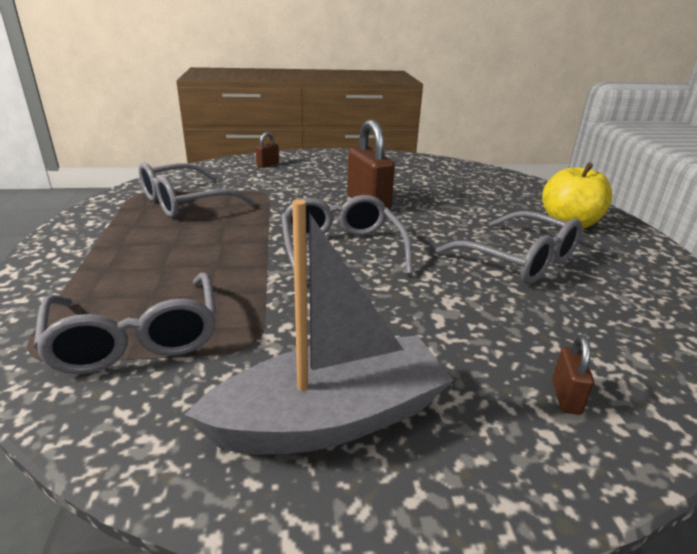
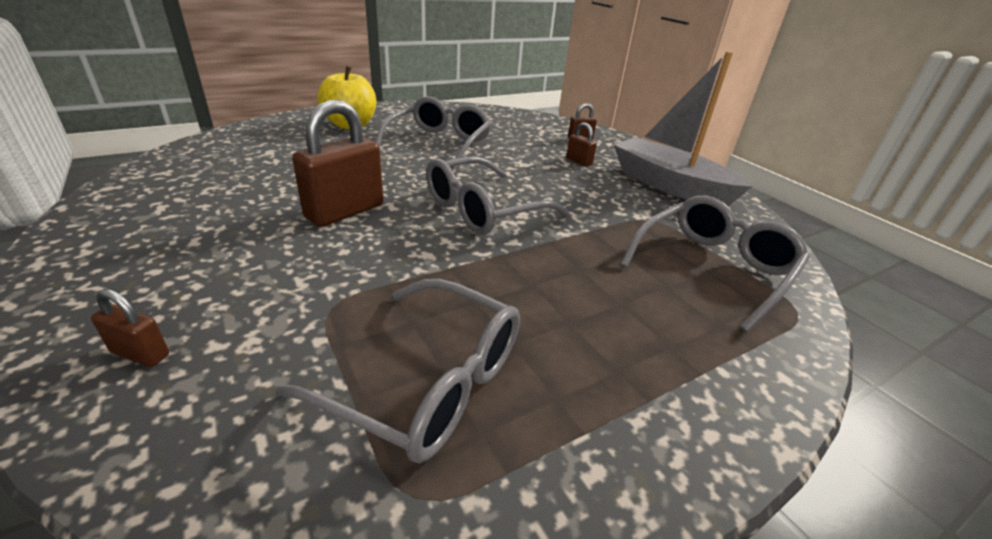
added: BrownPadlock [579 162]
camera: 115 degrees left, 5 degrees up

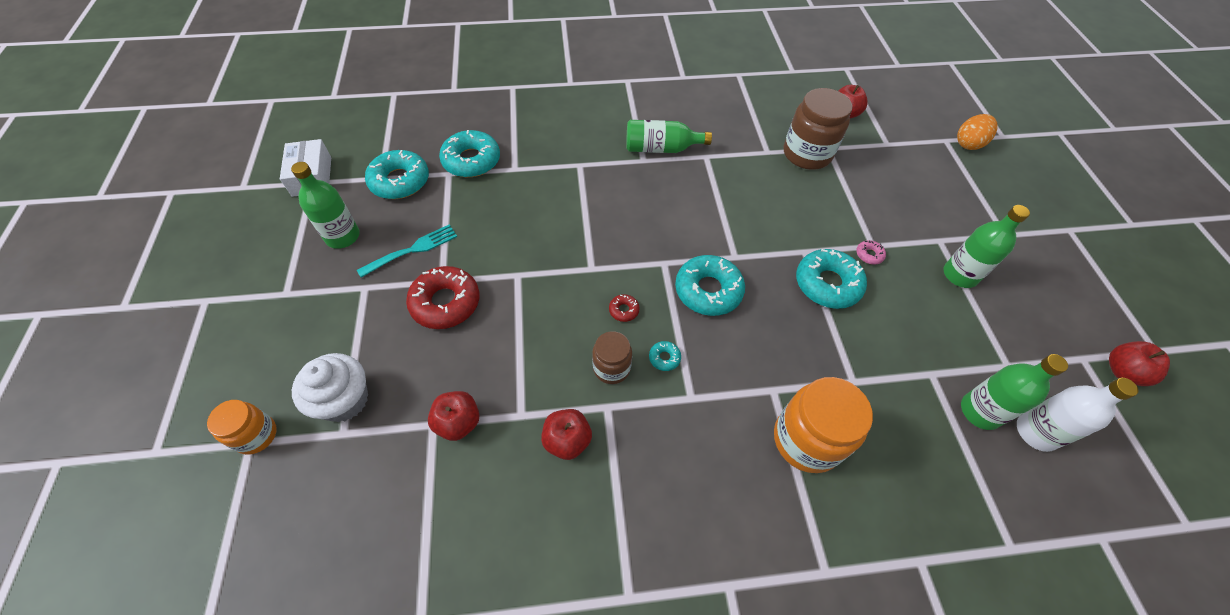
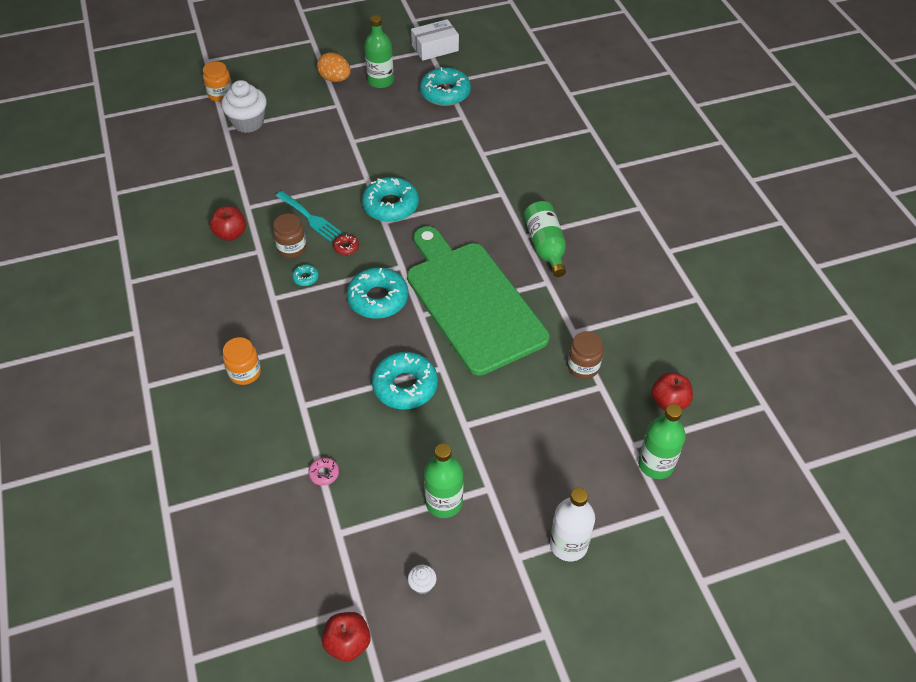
removed: RedDonut [445 303]; RedApple [458 422]
added: GreenCuttingBoard [472 302]; WhiteCupcake [422 584]
moved: TurquoiseFork [412 250] to [310 217]; TurquoiseDonut [471 160] to [390 205]; PinkDonut [869 255] to [324 473]; OrangeEgg [968 144] to [335 79]; GreenBottle [980 411] to [655 464]; WhiteBottle [1036 432] to [568 544]
resized: OrangeJar [806 440] = [245 372] x0.58; BrownJar [807 154] = [583 366] x0.58
camera: 80 degrees right, 5 degrees down

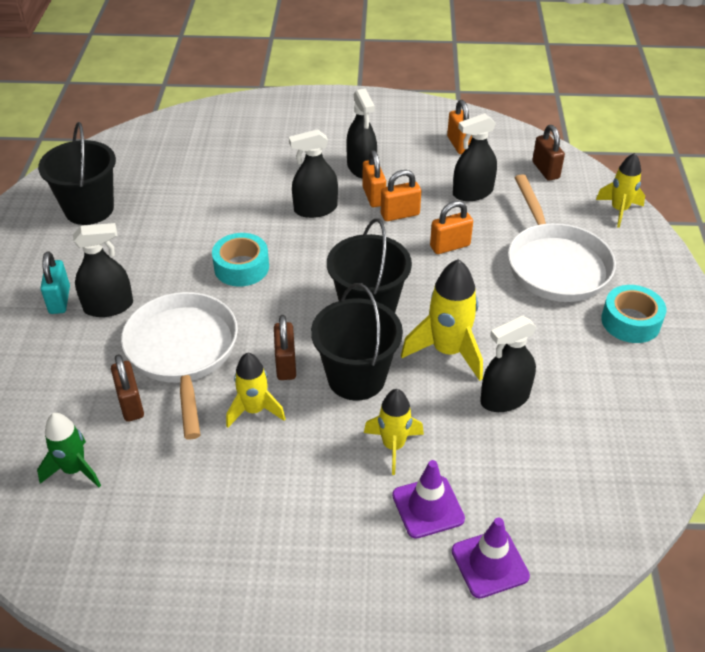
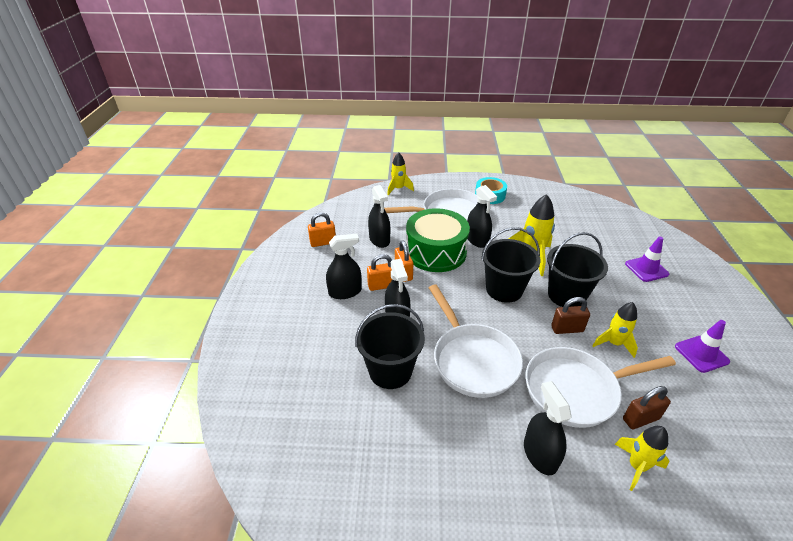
removed: GreenRocket [74 470]; TurquoisePadlock [59 300]; BrownPadlock [545 170]
moved: BlackBucket [89 209] to [390 371]; YellowRocket [393 446] to [636 466]; PurpleTrafficCone [490 563] to [701 354]; BlackSprayBottle [504 398] to [477 240]
replaced: TurquoiseTape [241 267] to WhitePan [472 360]; OrangePadlock [450 246] to GreenDrum [436 252]
camera: 90 degrees left, 5 degrees down

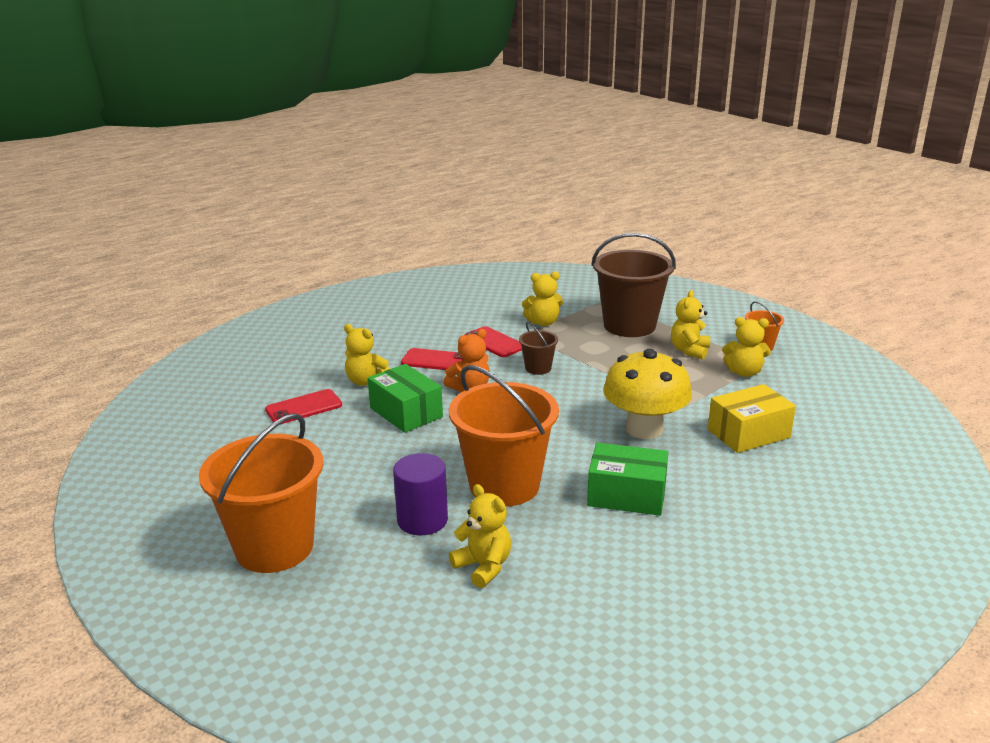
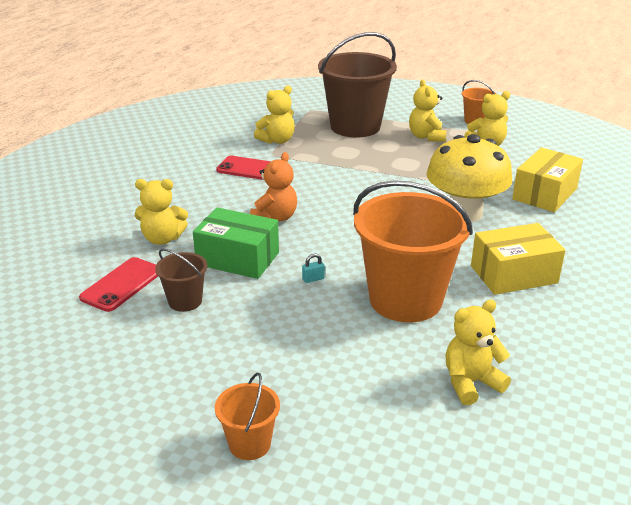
removed: PurpleCylinder [422 520]; RedPhone [435 360]
added: TurquoisePadlock [313 279]
moved: BrownBucket [538 368] to [185 301]
recoloured: GreenBox [626 495] to YellowBox [513 274]
turned: YellowTeddyBear [483 566] = [471 383] 45 degrees counterclockwise
resized: OrangeBucket [274 547] = [249 444] x0.46
camera: 30 degrees left, 5 degrees up

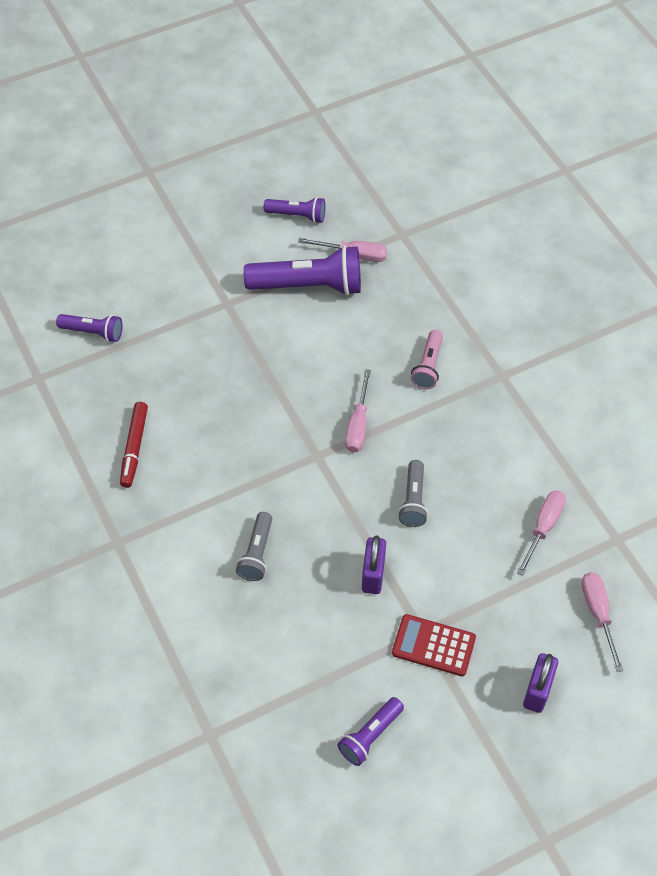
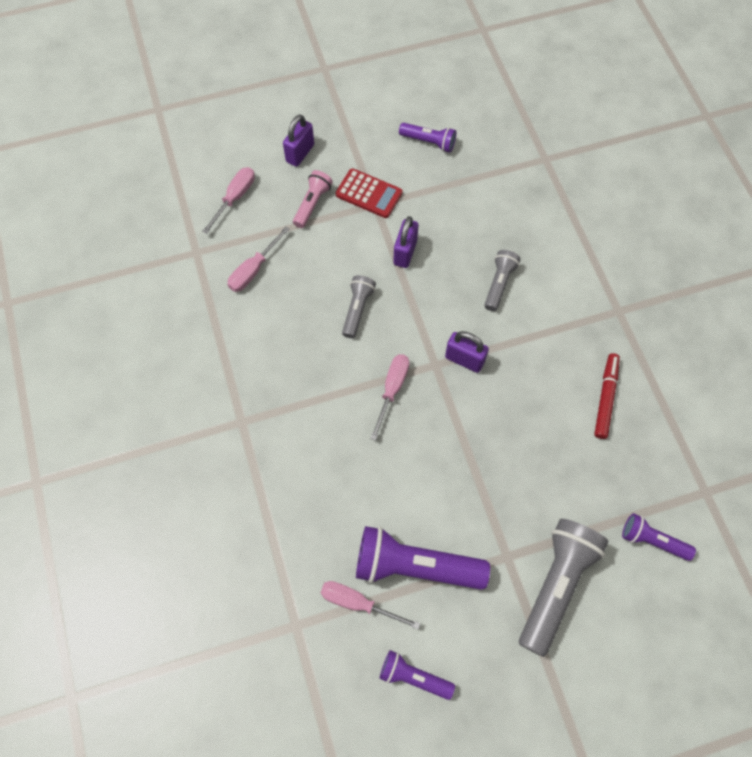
added: PurplePadlock [464 359]; GreyFlashlight [556 585]
moved: PinkFlashlight [428 366] to [312 204]
turned: PurpleFlashlight [370 736] = [429 142] 60 degrees clockwise; PinkScrewdriver [598 614] = [235 198] 150 degrees counterclockwise
camera: 170 degrees left, 10 degrees up

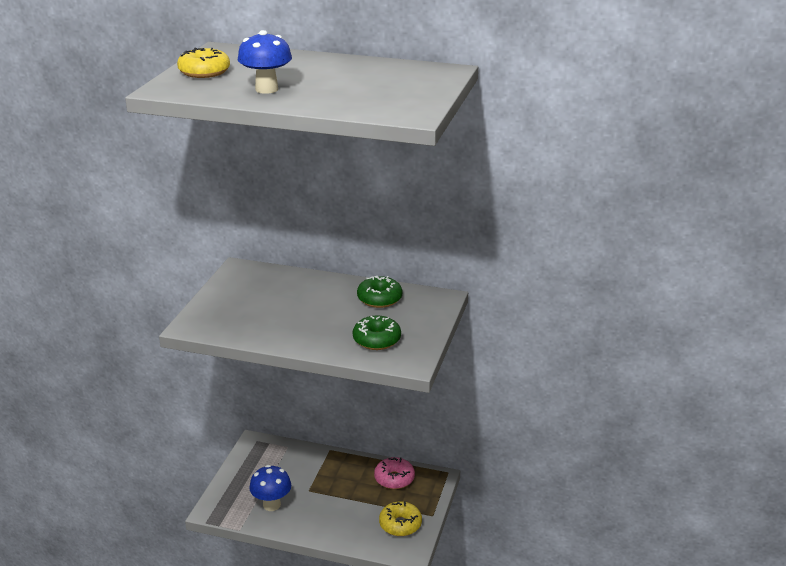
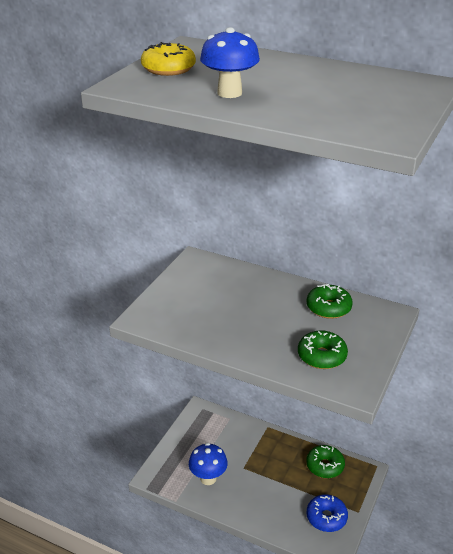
recoloured: PinkDonut [394 478] to GreenDonut [325 466]; YellowDonut [400 524] to BlueDonut [326 517]
camera: 10 degrees right, 5 degrees up

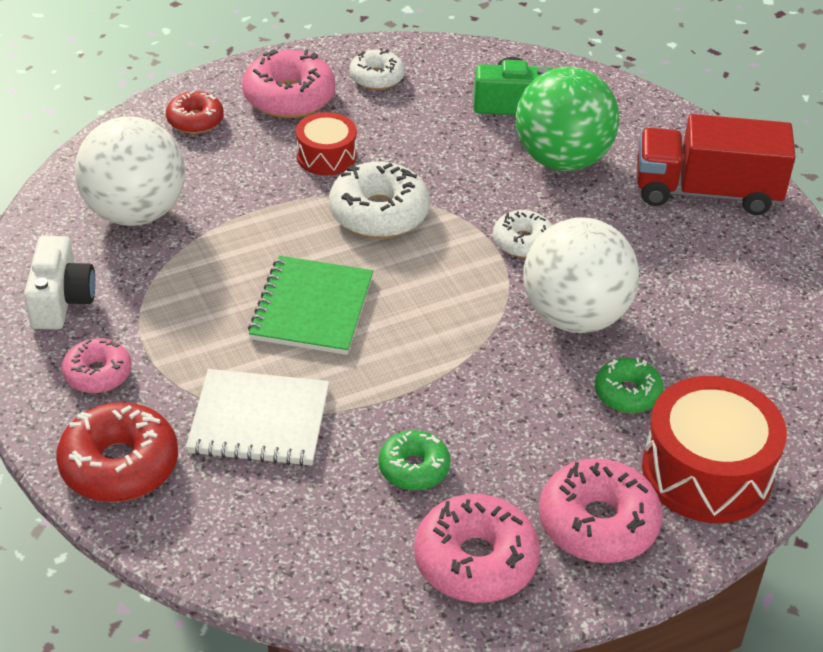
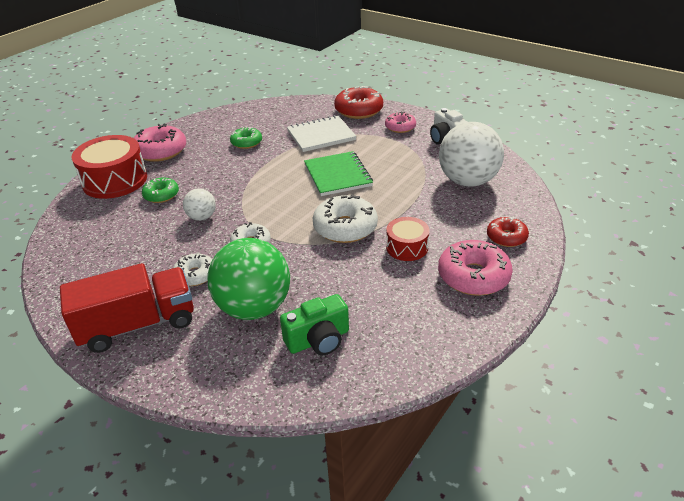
removed: PinkDonut [475 561]
moved: WhiteDonut [376 77] to [195 275]
resized: WhiteBall [574 316] = [202 217] x0.48
camera: 155 degrees right, 5 degrees down

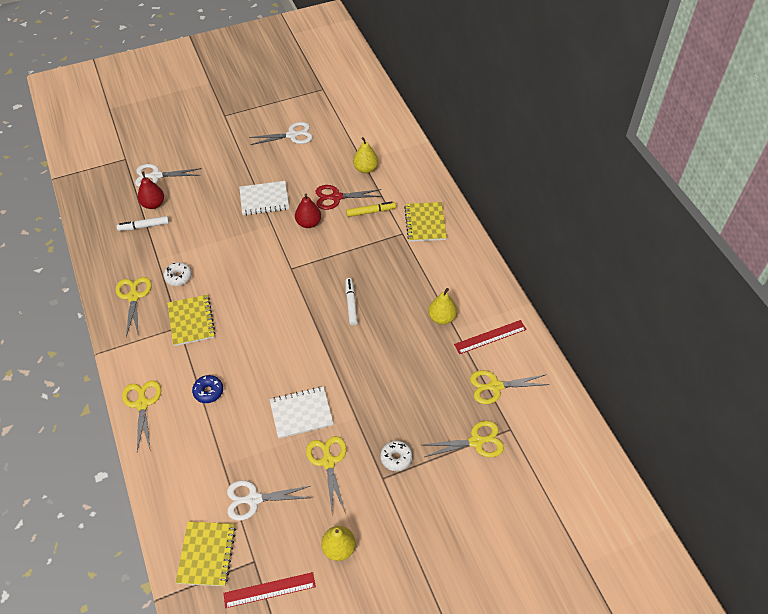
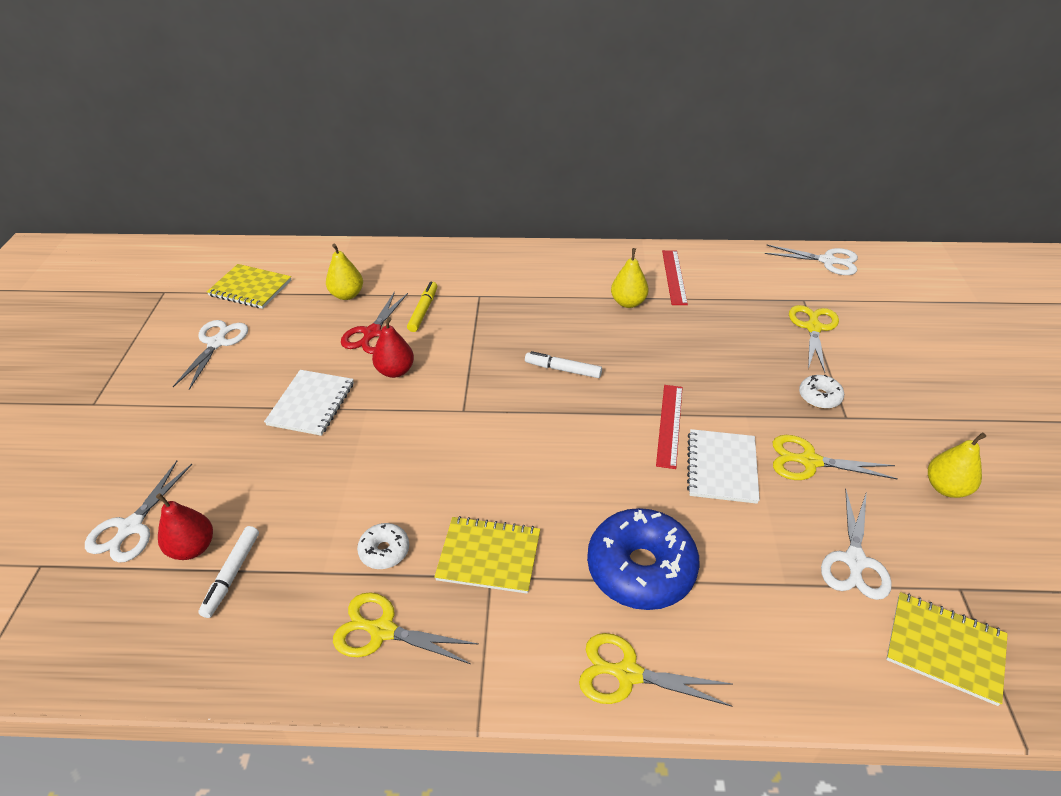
removed: YellowScissors [495 386]
added: WhiteScissors [827 261]
moved: RedRuler [269 590] to [669 425]; YellowNotebook [425 223] to [250 288]
resized: BlueDonut [208 391] = [641 568] x2.09
camera: 65 degrees left, 10 degrees down

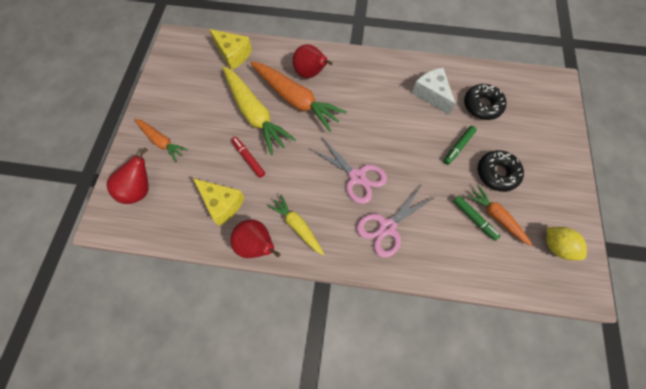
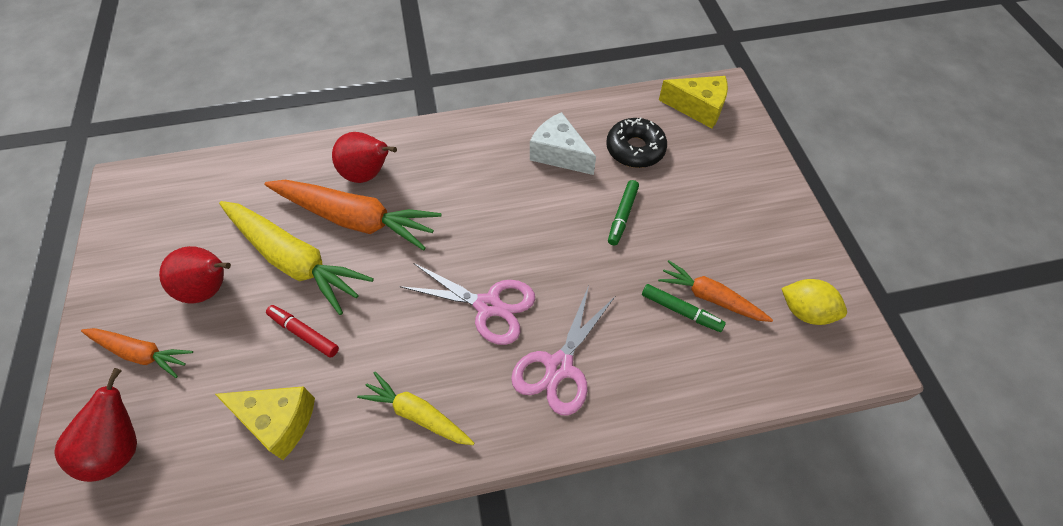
removed: BlackDonut [497 173]
moved: YellowCheese [233 54] to [698 108]; RedPear [256 245] to [210 289]
camera: 20 degrees left, 10 degrees down

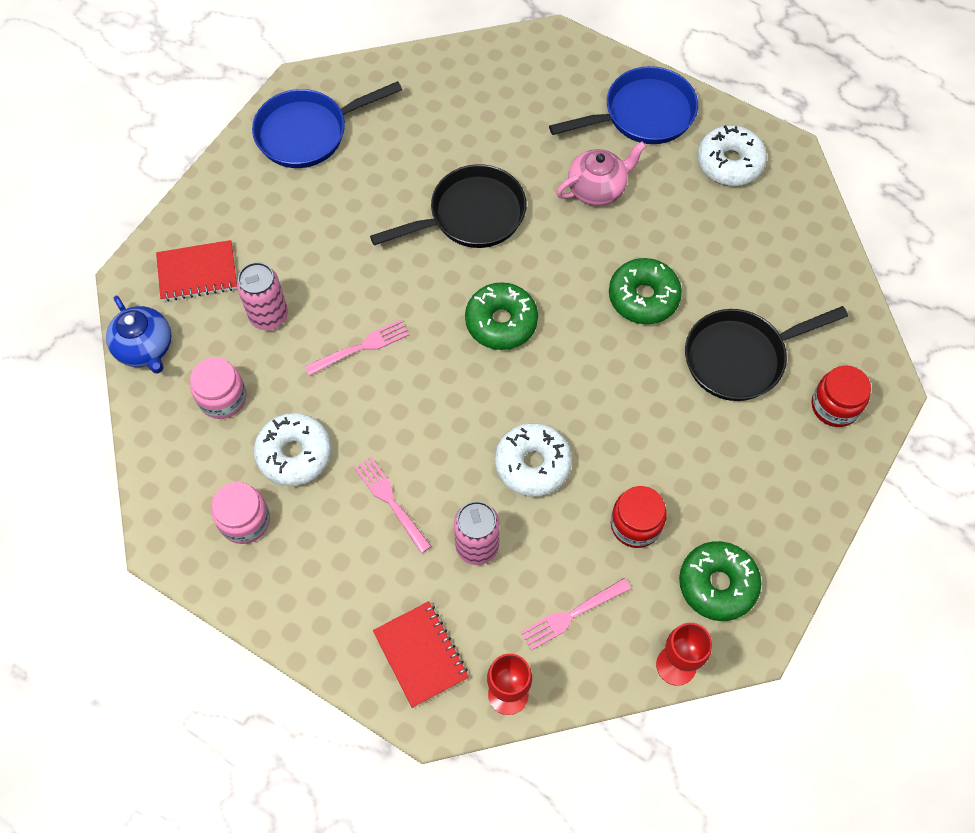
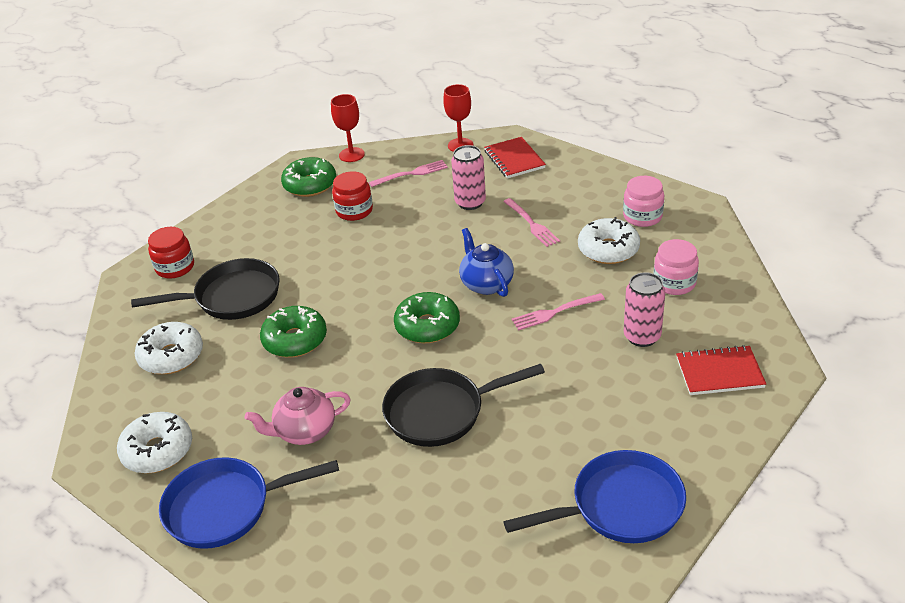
moved: BlueTeapot [145 348] to [486 284]; WhiteDonut [532 464] to [171 356]
camera: 170 degrees left, 25 degrees down

